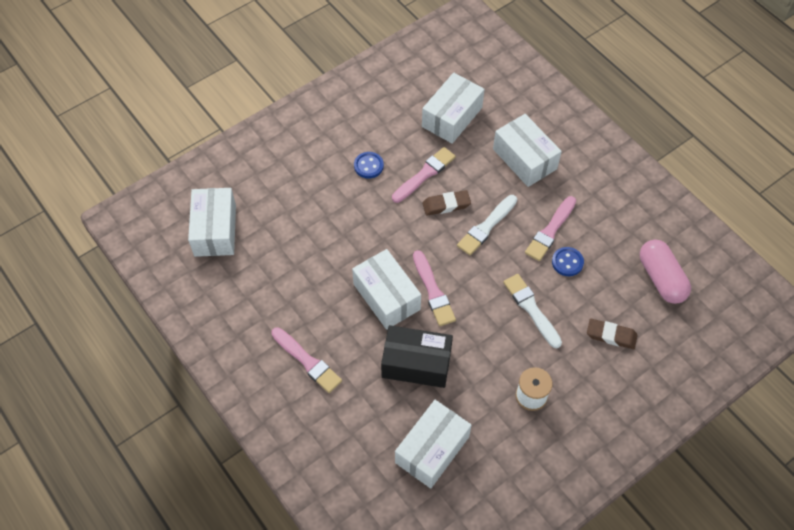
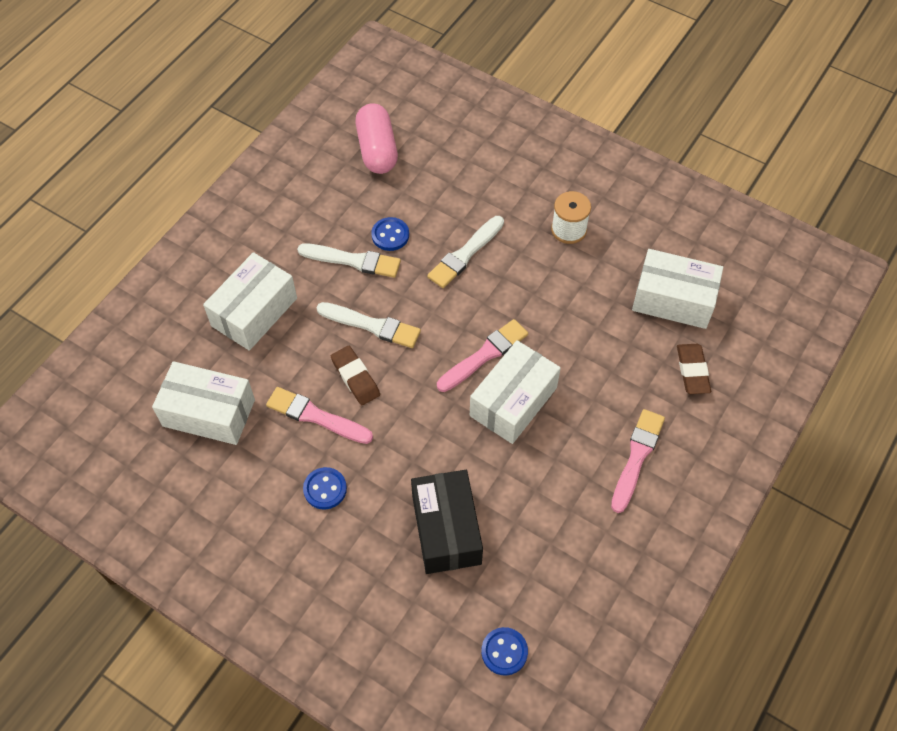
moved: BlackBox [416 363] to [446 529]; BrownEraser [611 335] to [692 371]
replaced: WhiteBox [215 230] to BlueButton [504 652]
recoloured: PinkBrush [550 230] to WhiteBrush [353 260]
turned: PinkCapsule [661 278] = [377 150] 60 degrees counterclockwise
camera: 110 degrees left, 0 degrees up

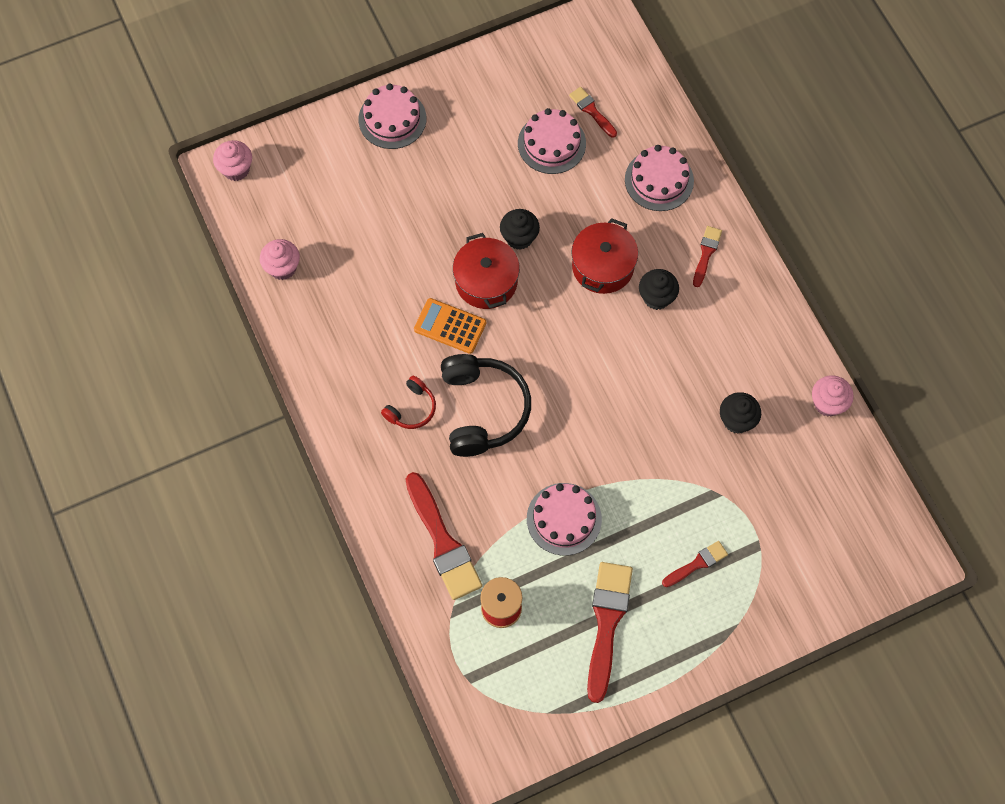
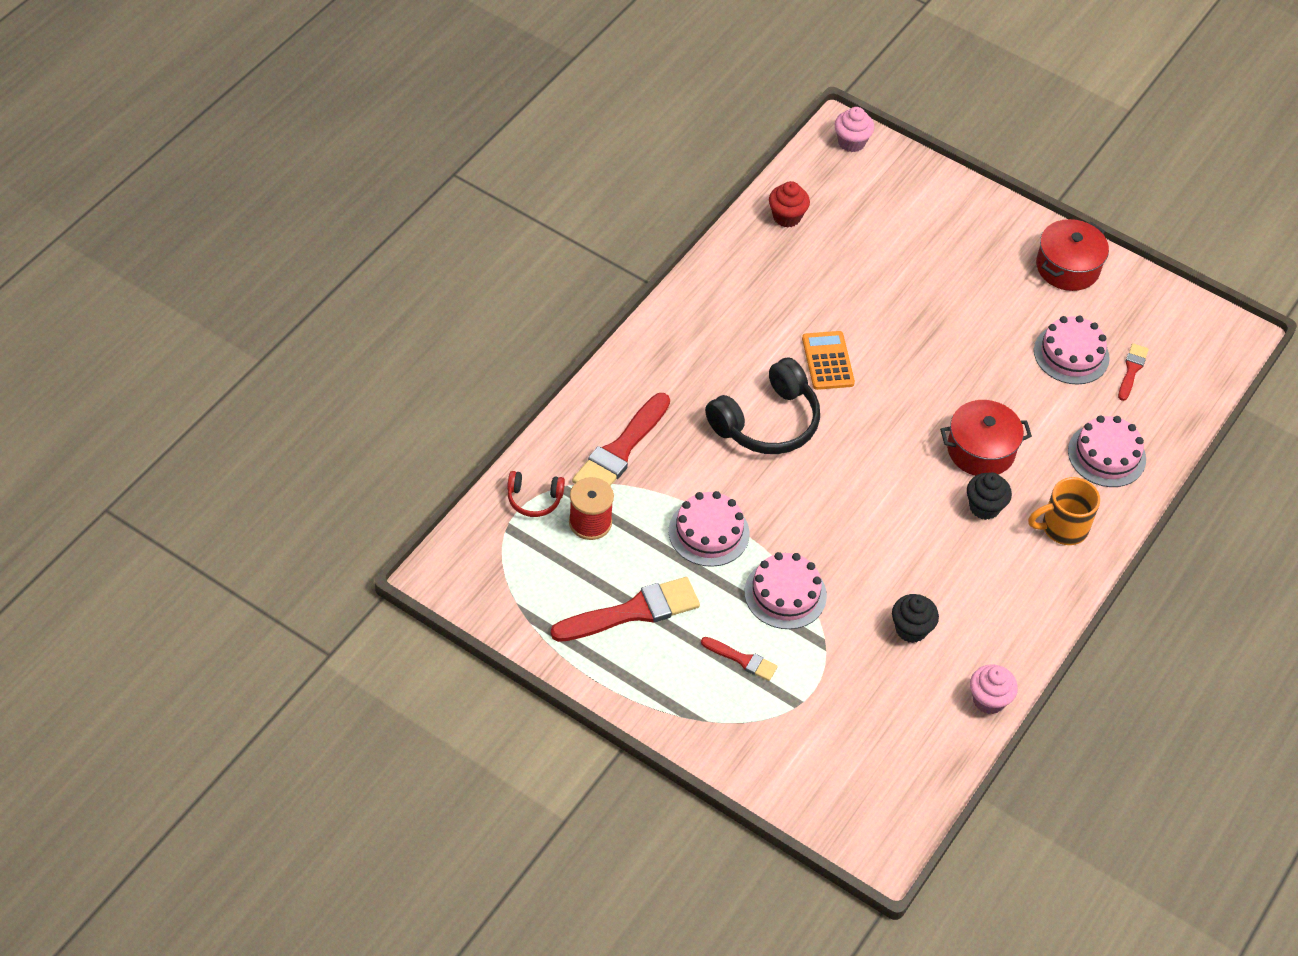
removed: BlackCupcake [519 237]
moved: PinkCake [392 119] to [785 594]; RedHeadphones [411 408] to [534 499]; RedPot [486 281] to [1067 267]
replaced: RedBrush [706 253] to OrangeMug [1062 527]
recoloured: PinkCupcake [282 268] to RedCupcake [786 217]
camera: 55 degrees right, 15 degrees down

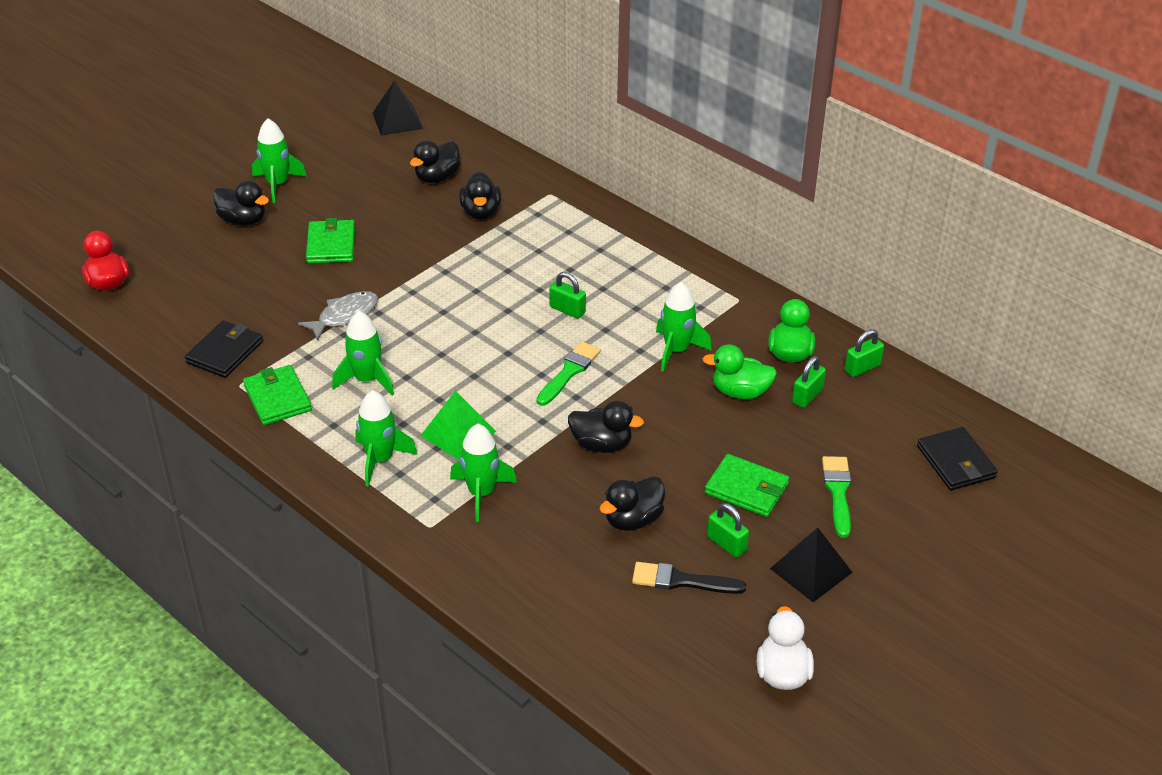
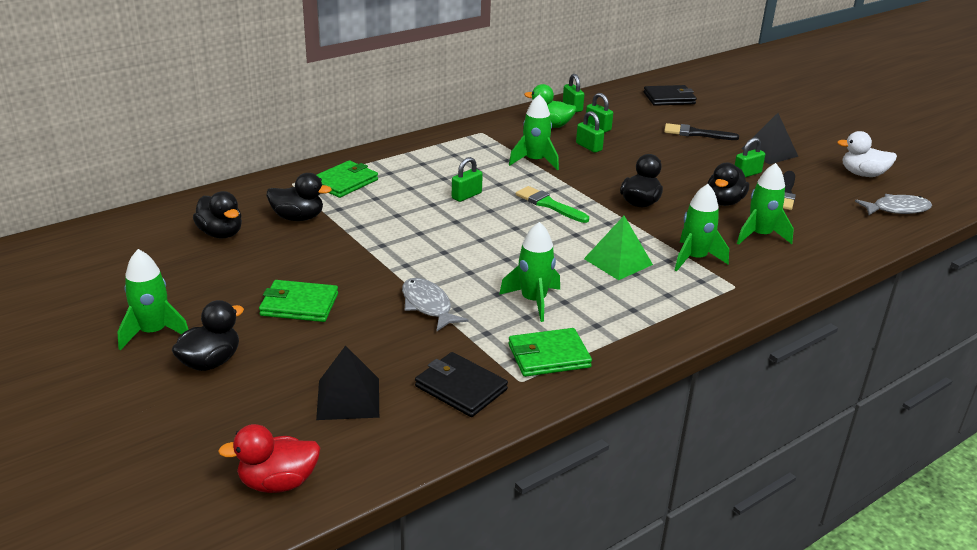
added: GreyFish [897 209]
moved: GreenRocket [380 460] to [760 235]; BlackPyramid [397 120] to [348 398]; GreenWallet [746 489] to [344 182]
replaced: GreenDuck [740 392] to GreenPadlock [589 147]
recoloured: GreenBrush [838 492] to BlackBrush [696 133]
turned: BlackDuck [633 520] = [724 202] 60 degrees clockwise
camera: 80 degrees left, 10 degrees down

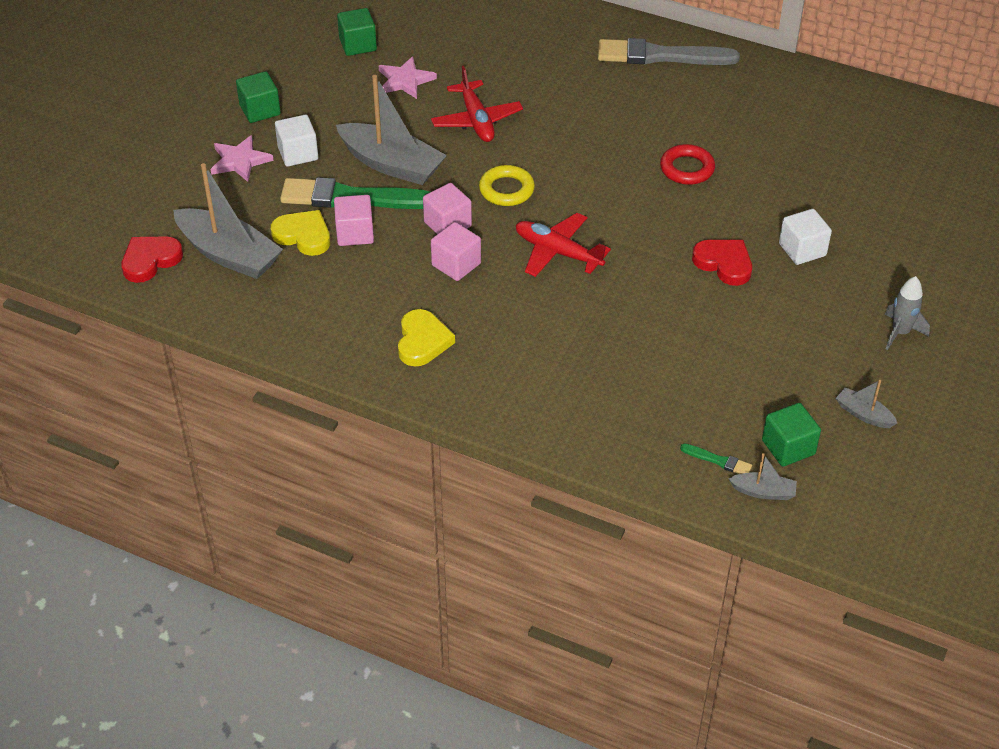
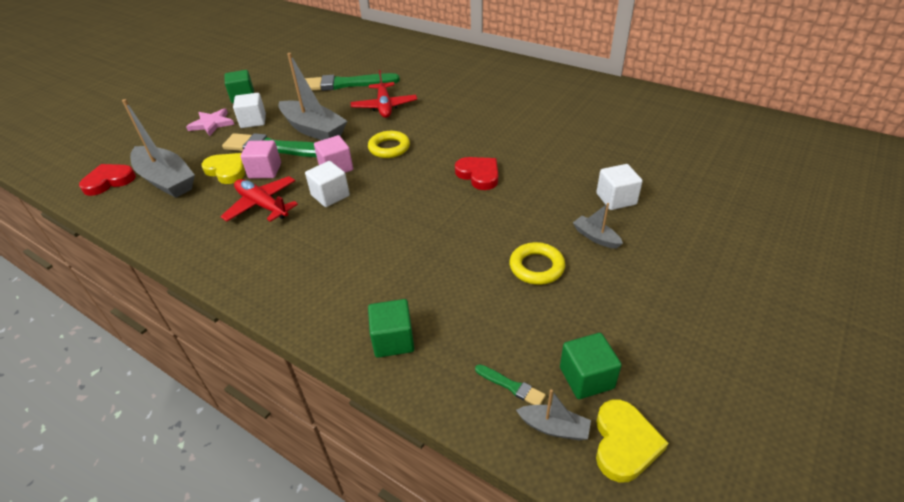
removed: GreyBrush [661 56]; RedRing [687 169]; GreyRocket [900 333]
added: YellowRing [536 267]
moved: GreenCube [358 45] to [393 340]; YellowHeart [422 341] to [624 443]; RedPlane [558 252] to [262 205]; RedHeart [724 263] to [479 175]; GreyBoat [863 414] to [595 237]
replaced: PinkStar [405 80] to GreenBrush [346 84]
recoloured: PinkCube [456 264] to WhiteCube [330 195]
camera: 10 degrees right, 5 degrees down

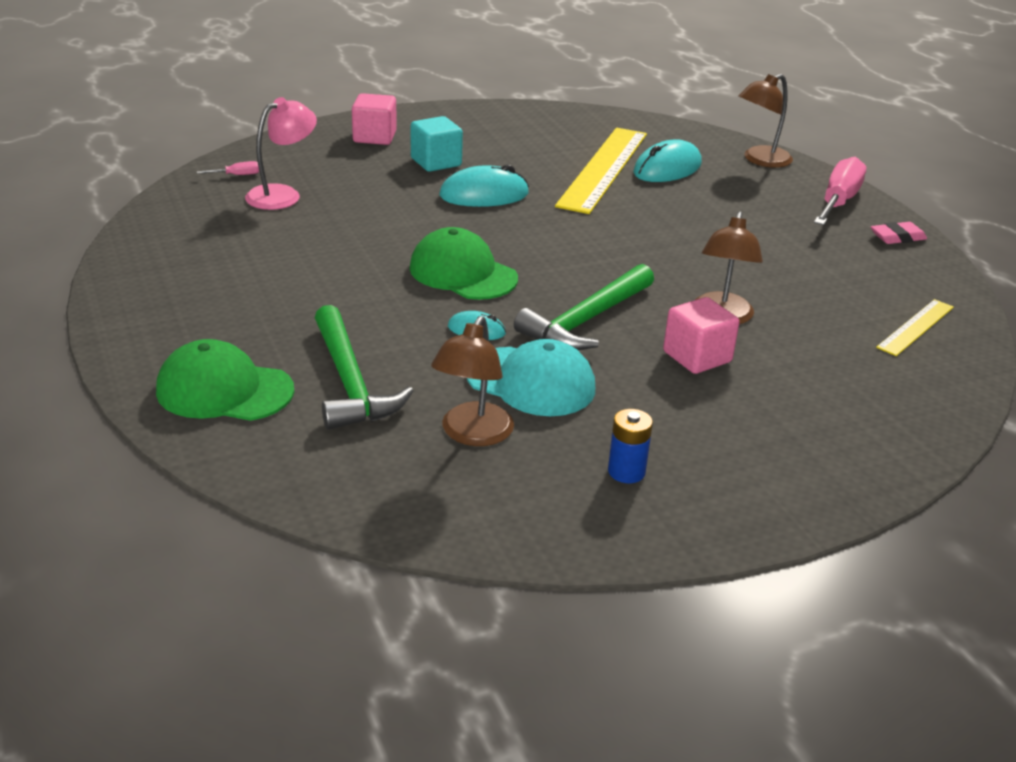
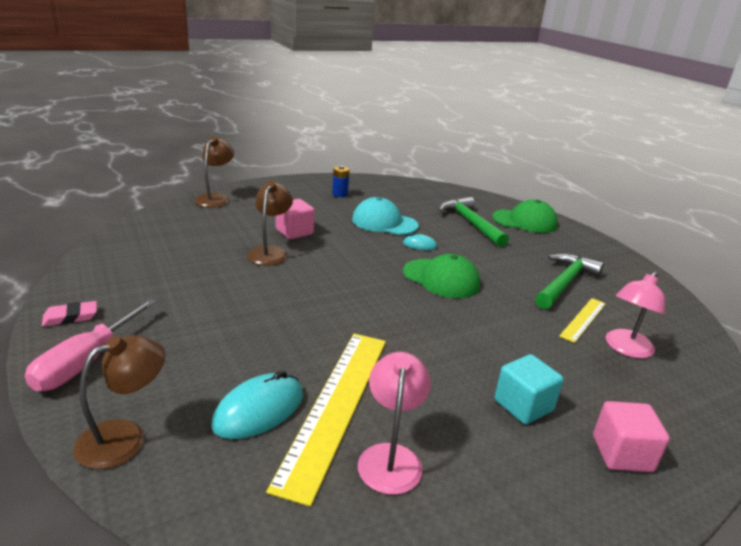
removed: PinkScrewdriver [237 175]; TurquoiseMouse [484 195]
added: PinkLamp [390 457]
moved: BrownLamp [472 434] to [215 198]; GreenHammer [586 320] to [564 283]; YellowRuler [915 327] to [583 319]
camera: 175 degrees right, 5 degrees down

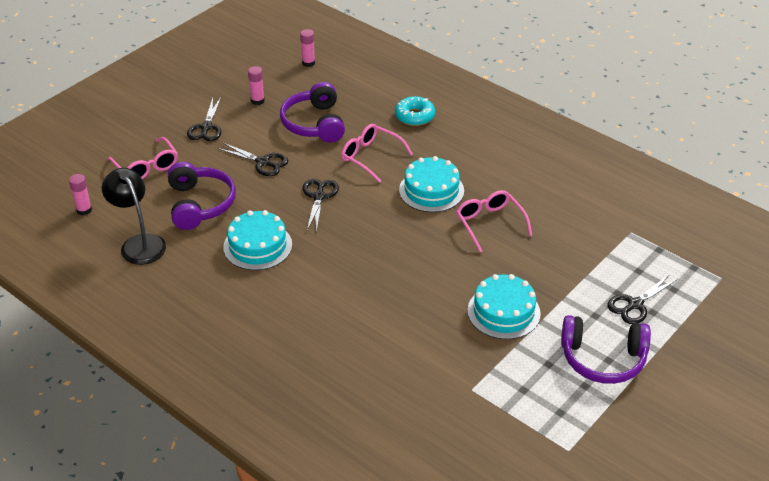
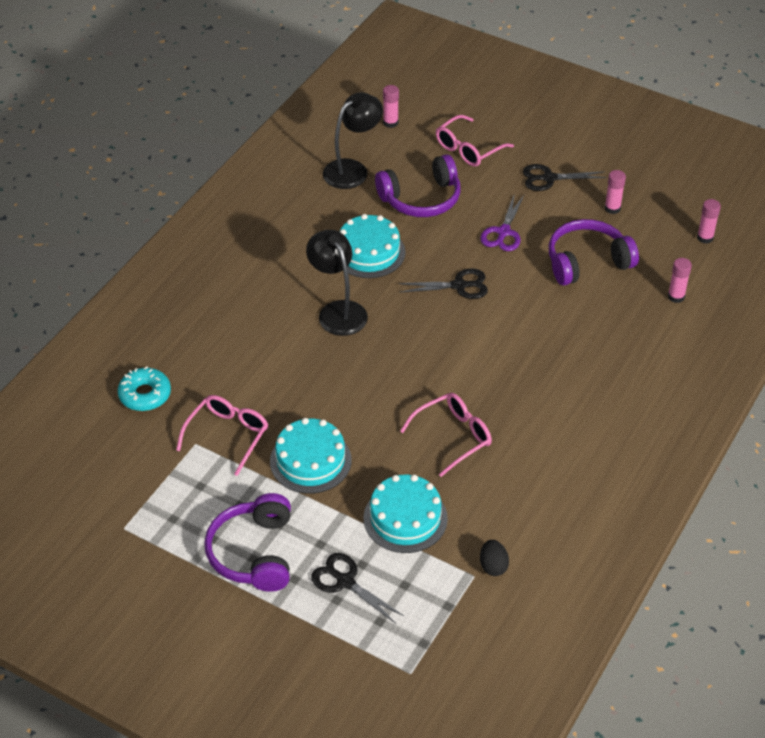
added: BlackLamp [338 311]; BlackEgg [493 566]; PinkGlueStick [676 296]
moved: PinkGlasses [370 157] to [228 435]; TurquoiseDonut [414 116] to [145 395]; TurquoiseCake [431 190] to [405 518]
recoloured: BlackScissors [263 162] to PurpleScissors [503 232]
camera: 80 degrees right, 5 degrees up

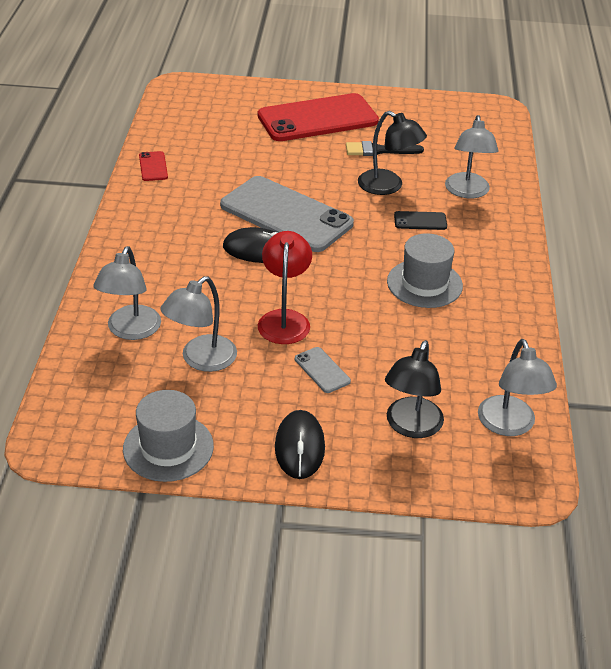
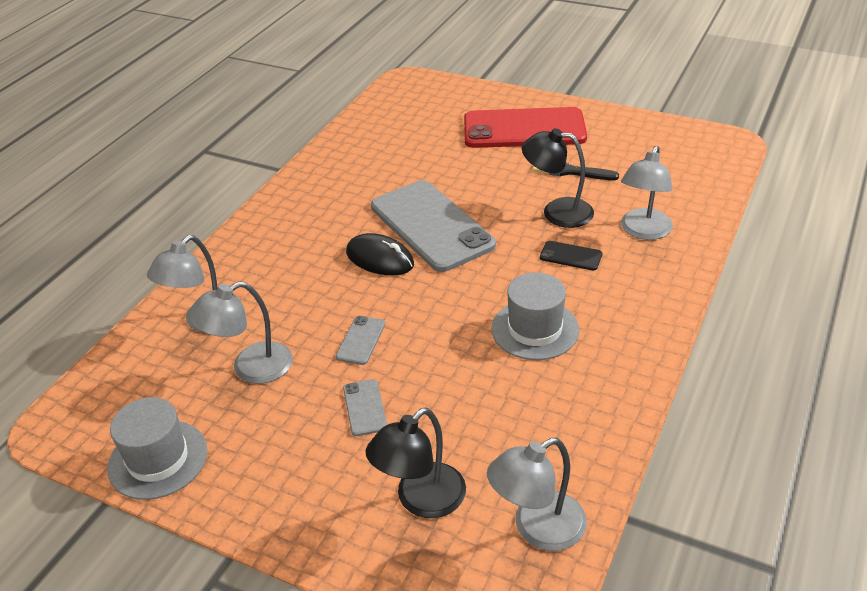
removed: RedPhone [153 166]; BlackMouse [300 447]
replaced: RedLamp [284 319] to GreyPhone [361 340]
turned: BlackLamp [388 186] = [557 212] 135 degrees clockwise; GreyLamp [509 425] = [537 529] 45 degrees clockwise
camera: 25 degrees right, 0 degrees up

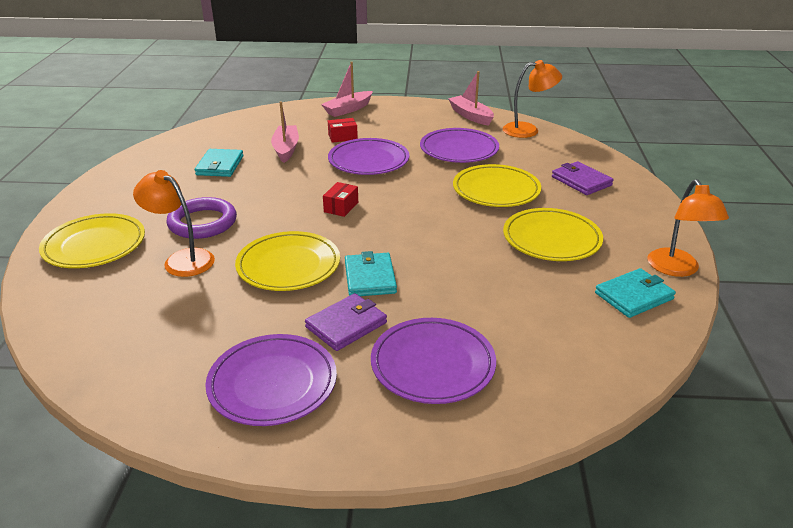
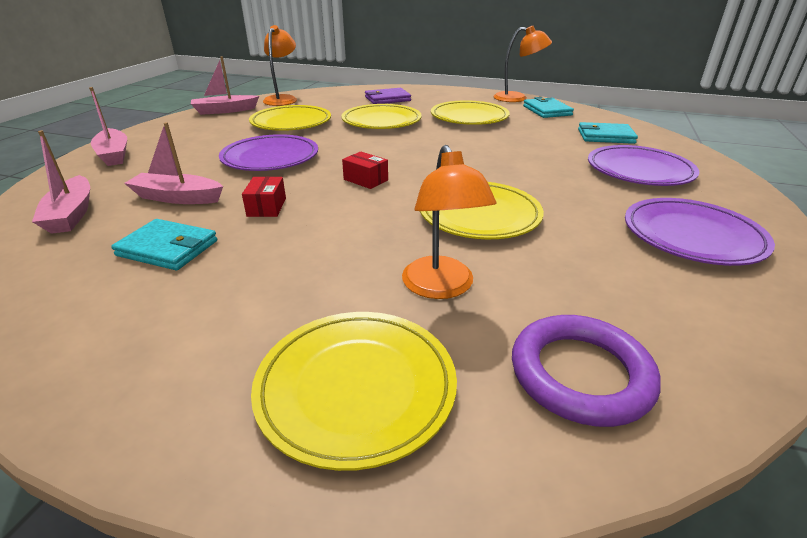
removed: PurpleWallet [346 325]
added: PinkBoat [71 214]
moved: PurpleRing [202 223] to [580 374]; RedBox [342 137] to [266 207]; TurquoiseWallet [370 278] to [605 136]
recoloured: PurplePlate [459 150] to YellowPlate [291 123]
turned: OrangeLamp [182 259] = [441 287] 60 degrees counterclockwise
camera: 75 degrees left, 0 degrees up

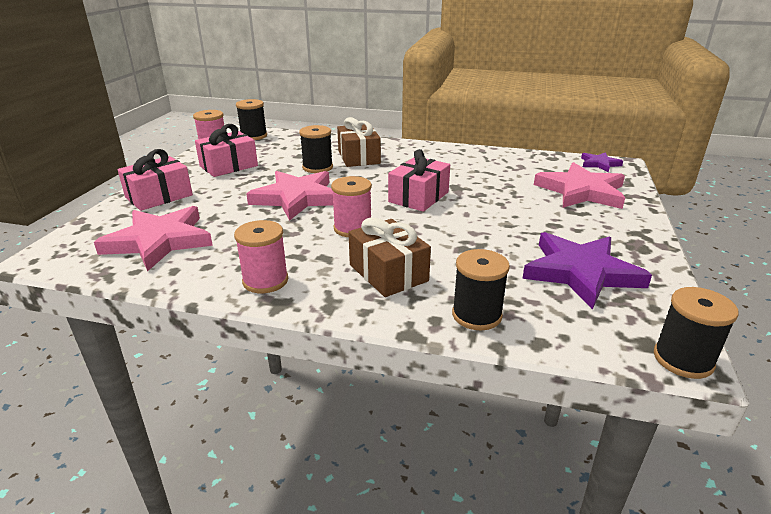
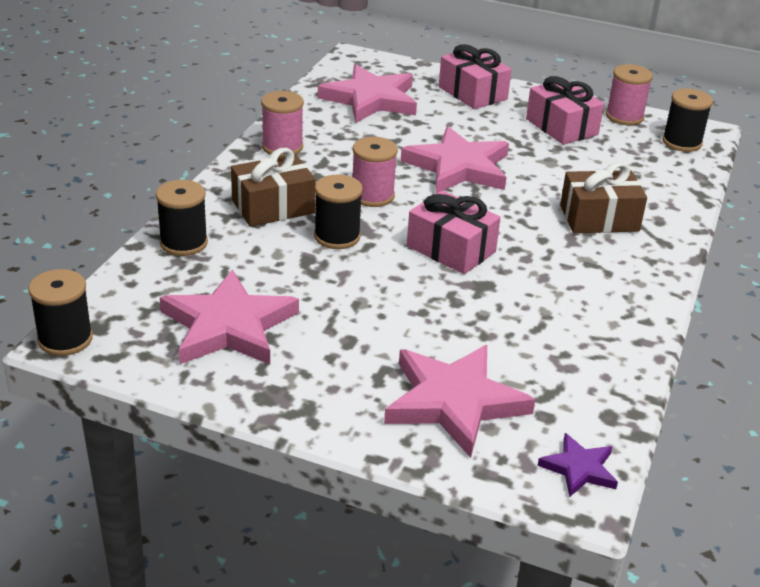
moved: BlackSpool [317 167] to [337 236]
recoloured: PurpleStar [581 272] to PinkStar [228 326]
camera: 95 degrees right, 5 degrees up

